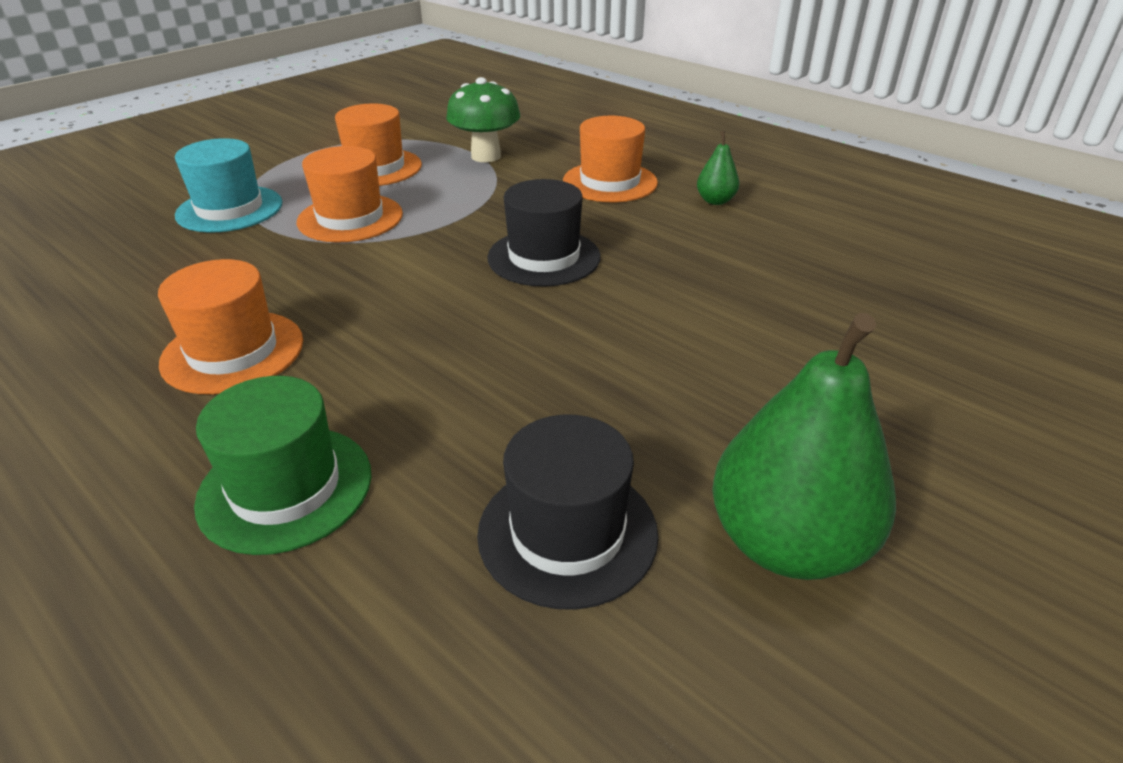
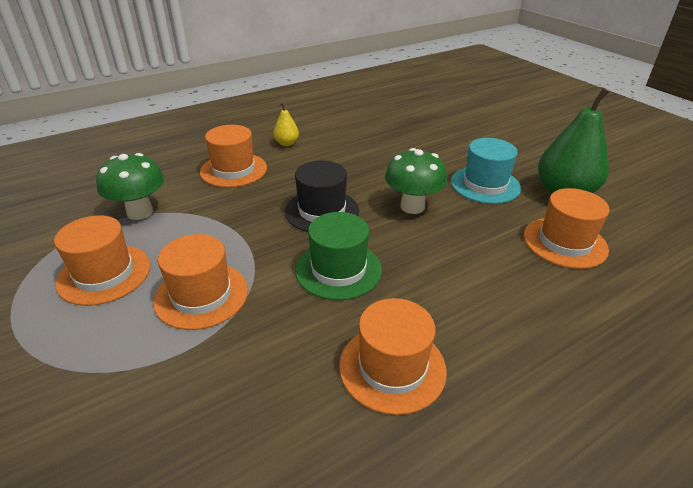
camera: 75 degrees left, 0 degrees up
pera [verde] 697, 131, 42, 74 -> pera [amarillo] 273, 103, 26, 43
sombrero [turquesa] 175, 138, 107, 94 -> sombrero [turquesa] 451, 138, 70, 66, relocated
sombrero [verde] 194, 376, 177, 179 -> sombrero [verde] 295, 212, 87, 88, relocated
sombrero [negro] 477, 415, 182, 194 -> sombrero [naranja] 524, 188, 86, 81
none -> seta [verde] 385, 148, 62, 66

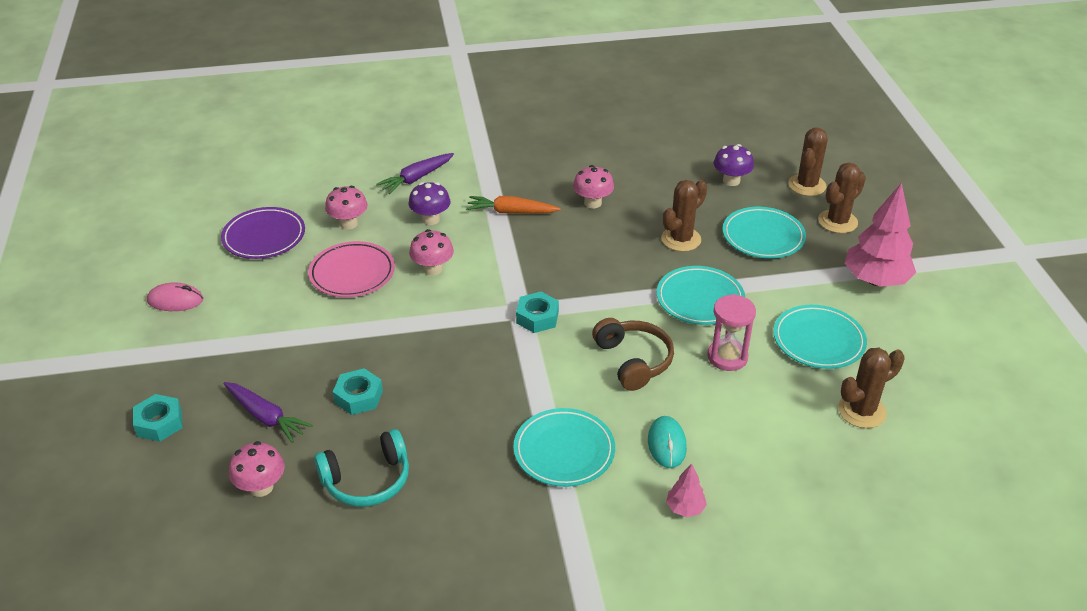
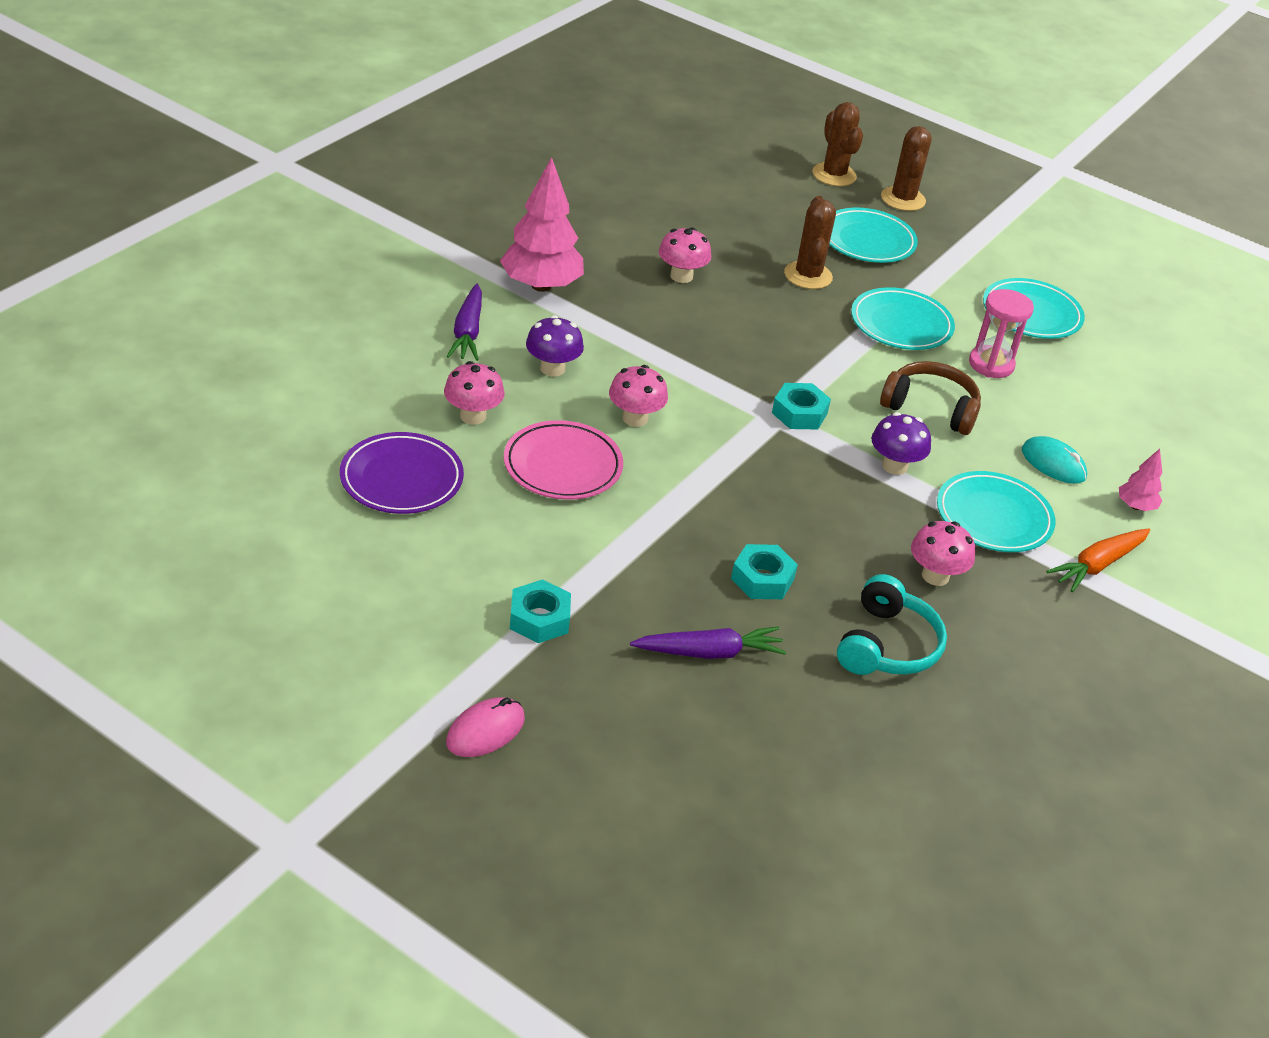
camera: 50 degrees left, 0 degrees up
seta [morado] 714, 144, 40, 42 -> seta [morado] 871, 412, 60, 63, relocated
árbol [rosa] 845, 183, 71, 104 -> árbol [rosa] 500, 157, 84, 135, relocated
zanahoria [naranja] 466, 196, 95, 17 -> zanahoria [naranja] 1046, 528, 104, 64, relocated
ratón [rosa] 147, 282, 56, 29 -> ratón [rosa] 446, 697, 79, 60, relocated
cactus [marrón] 838, 348, 67, 80 -> none
tuerca [turquesa] 133, 394, 50, 48 -> tuerca [turquesa] 510, 579, 61, 64, relocated
seta [rosa] 229, 441, 55, 56 -> seta [rosa] 911, 521, 64, 65, relocated

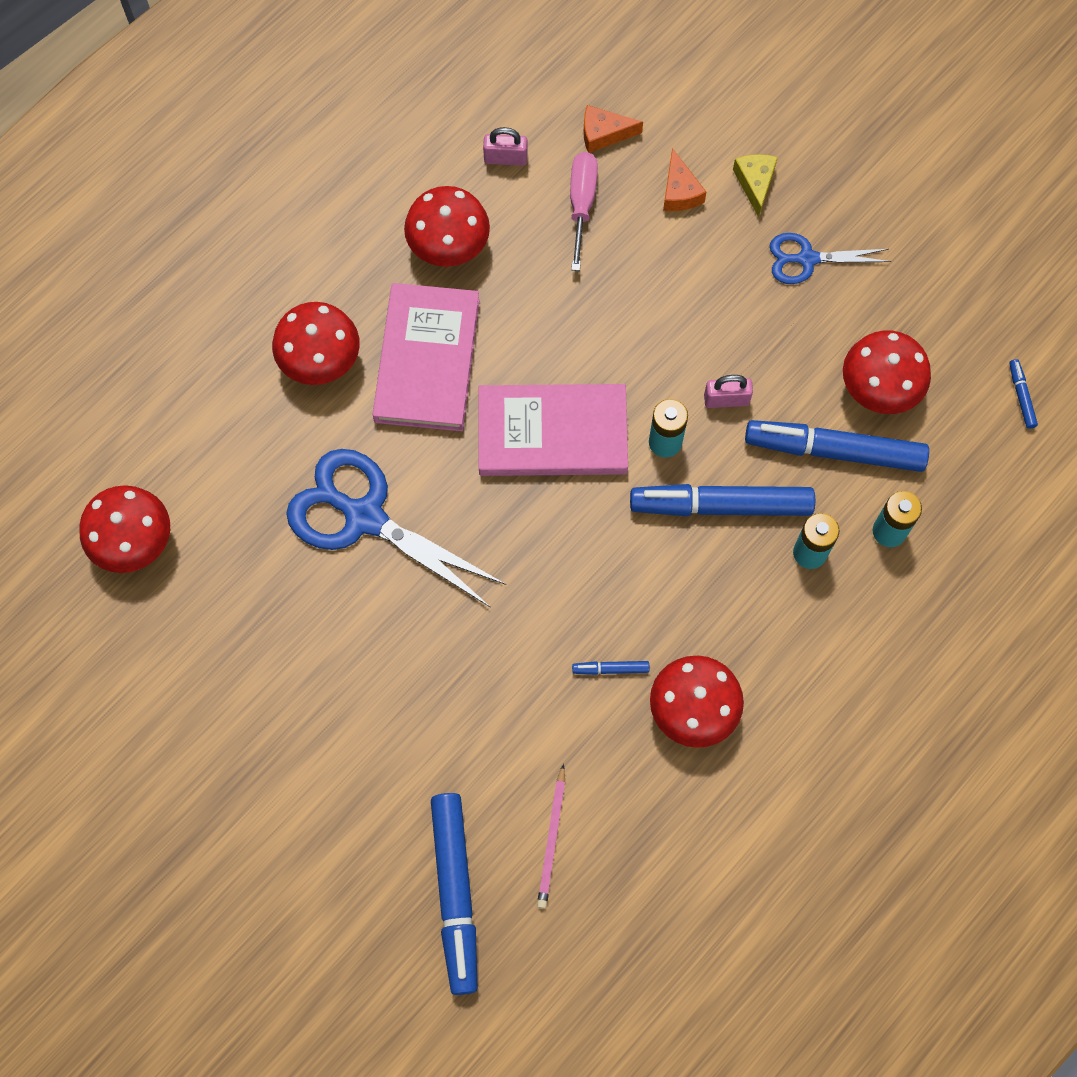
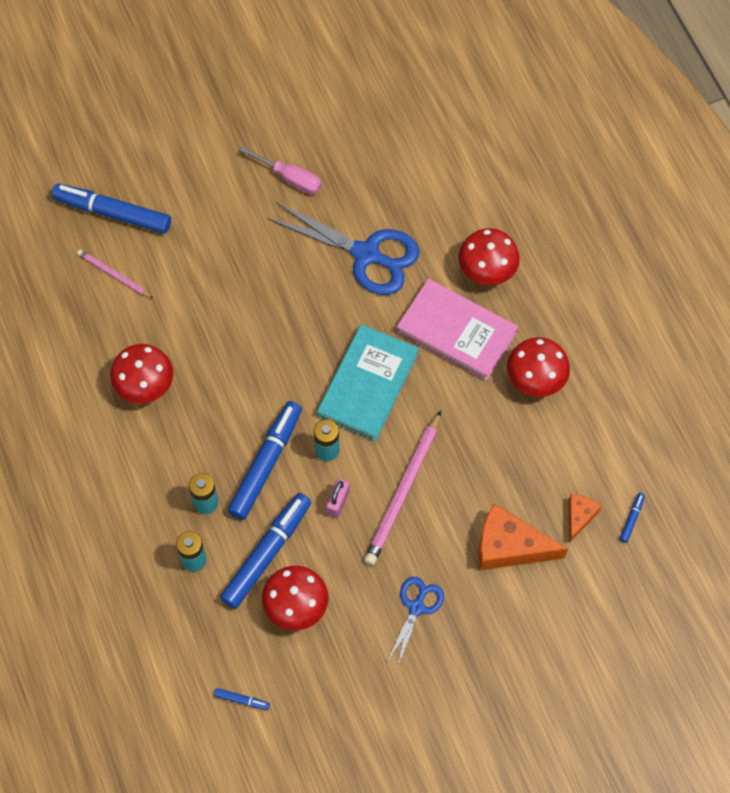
camera: 115 degrees right, 5 degrees down
candado [rosa] 483, 127, 45, 39 -> none
queso [naranja] 663, 148, 43, 63 -> queso [naranja] 479, 503, 89, 67, x1.85
destornillador [rosa] 570, 152, 28, 119 -> destornillador [rosa] 240, 147, 82, 47, relocated
queso [amarillo] 733, 154, 45, 64 -> none
libro [rosa] 479, 384, 149, 92 -> libro [turquesa] 317, 324, 102, 117
tijeras [azul] 286, 449, 220, 159 -> tijeras [azul] 267, 202, 153, 93, 60 degrees clockwise
seta [rojo] 79, 485, 91, 88 -> none
rotulador [azul] 572, 661, 77, 14 -> rotulador [azul] 620, 493, 25, 50, relocated
none -> lápiz [rosa] 364, 411, 77, 154

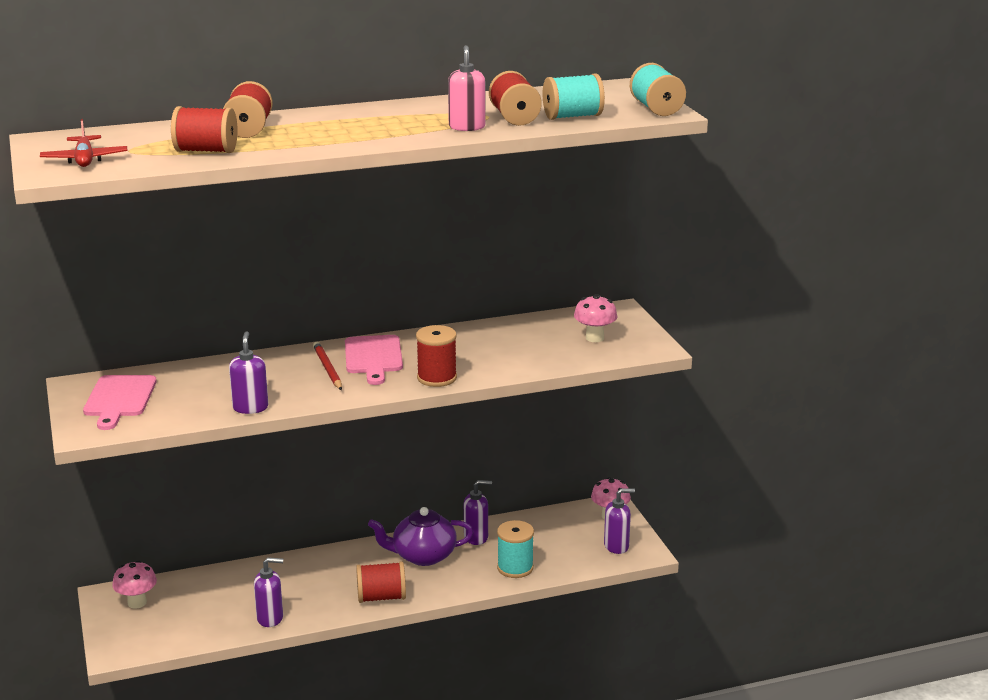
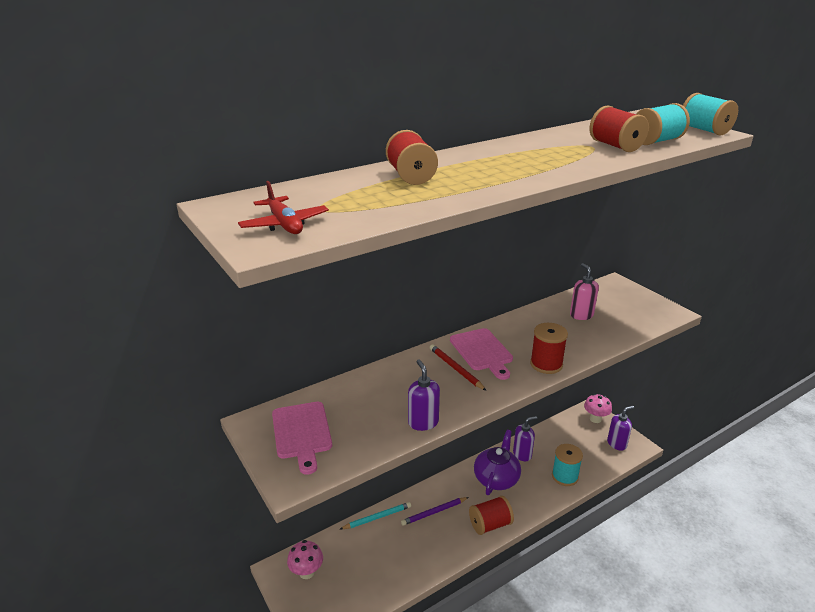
camera: 15 degrees left, 5 degrees up
dispensador de jabón [rosa] 448, 45, 38, 86 -> dispensador de jabón [rosa] 570, 263, 29, 57, relocated
carrete [rojo] 171, 106, 66, 47 -> none
seta [rosa] 574, 294, 43, 48 -> none
tetera [morado] 368, 507, 106, 59 -> tetera [morado] 474, 430, 47, 65, 135 degrees clockwise
dispensador de jabón [morado] 254, 557, 29, 70 -> none
none -> lápiz [morado] 401, 497, 68, 29
none -> lápiz [turquesa] 340, 502, 71, 27

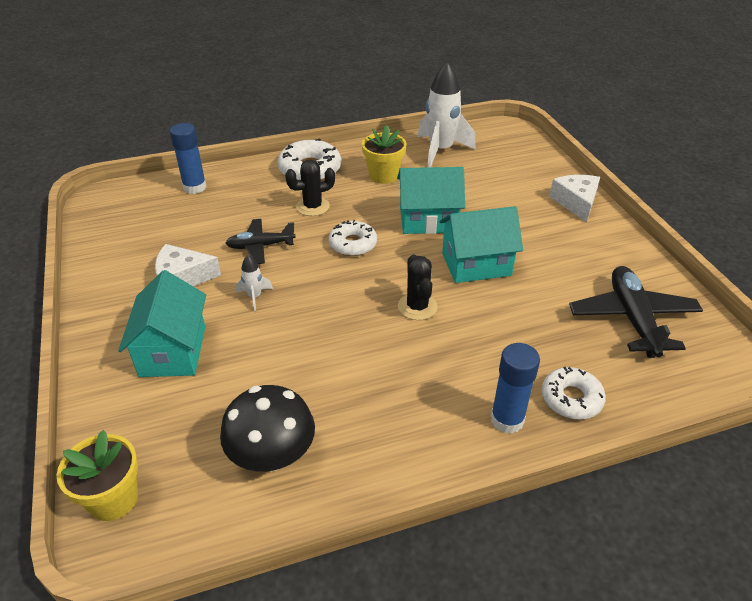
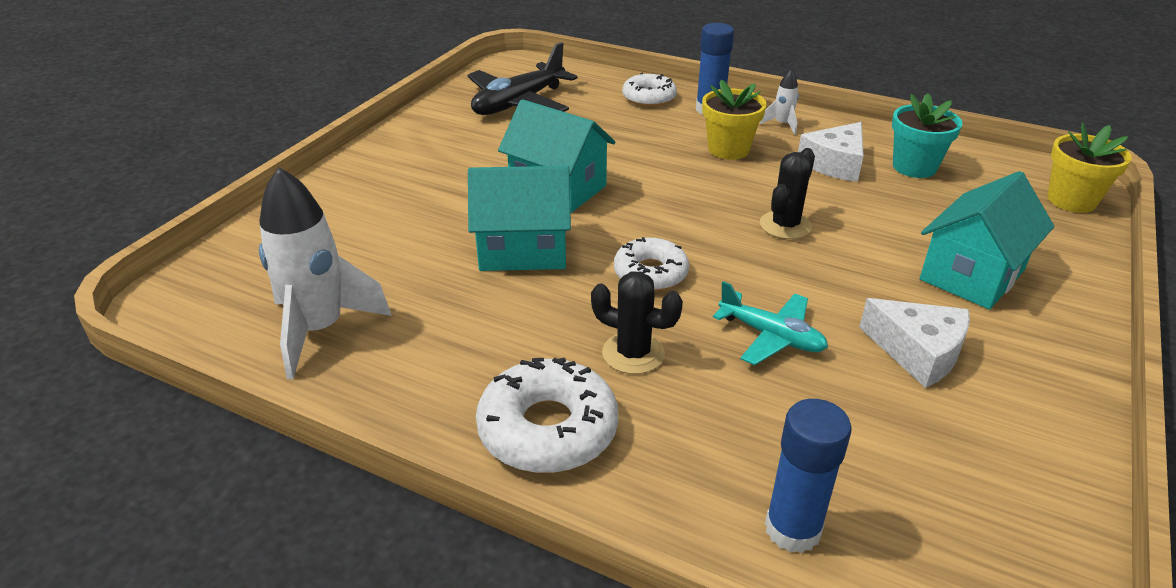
camera: 135 degrees left, 5 degrees down
maceta [amarillo] 362, 125, 45, 59 -> maceta [amarillo] 702, 80, 65, 80, relocated
casa [turquesa] 397, 167, 68, 67 -> casa [turquesa] 468, 166, 103, 105, 45 degrees counterclockwise
queso [blanco] 549, 175, 51, 48 -> queso [blanco] 798, 122, 66, 60, relocated
avión [negro] 226, 219, 70, 45 -> avión [turquesa] 713, 281, 115, 84
cohete [blanco] 236, 255, 37, 56 -> cohete [blanco] 760, 69, 39, 66, relocated
cactus [negro] 398, 255, 40, 65 -> cactus [negro] 760, 148, 55, 91, relocated
seta [negro] 220, 385, 95, 87 -> maceta [turquesa] 892, 93, 71, 85

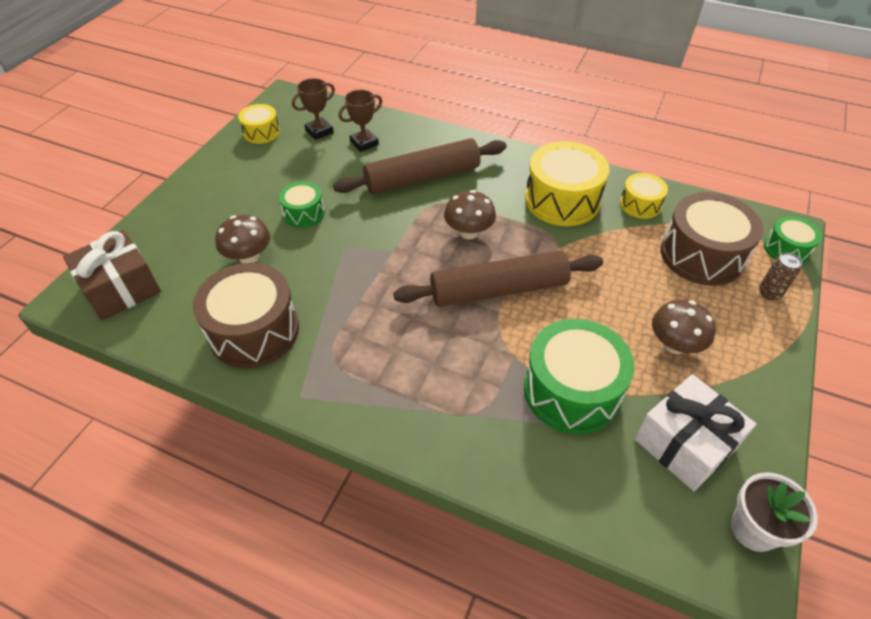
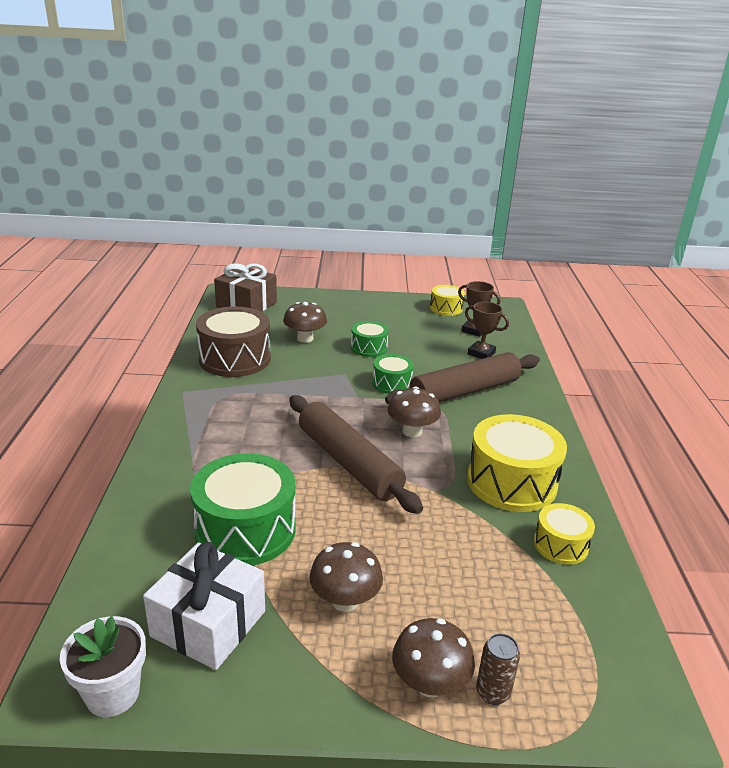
camera: 65 degrees right, 20 degrees down
rodillo [marrón] 333, 138, 174, 56 -> rodillo [marrón] 385, 352, 155, 52, 75 degrees counterclockwise
tambor [marrón] 661, 192, 102, 94 -> none
tambor [verde] 764, 216, 58, 48 -> tambor [verde] 372, 354, 42, 40, relocated
none -> seta [marrón] 392, 618, 83, 80

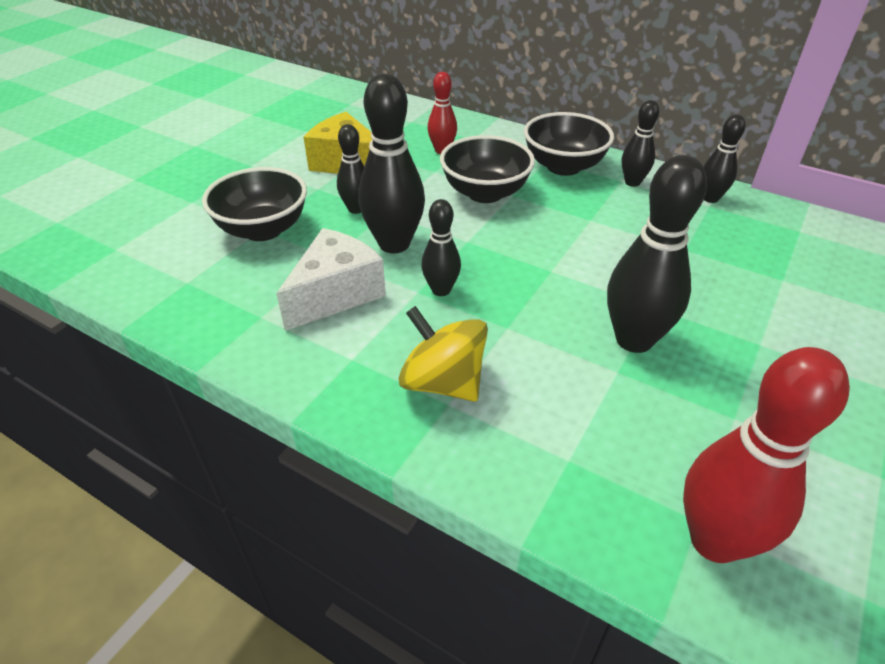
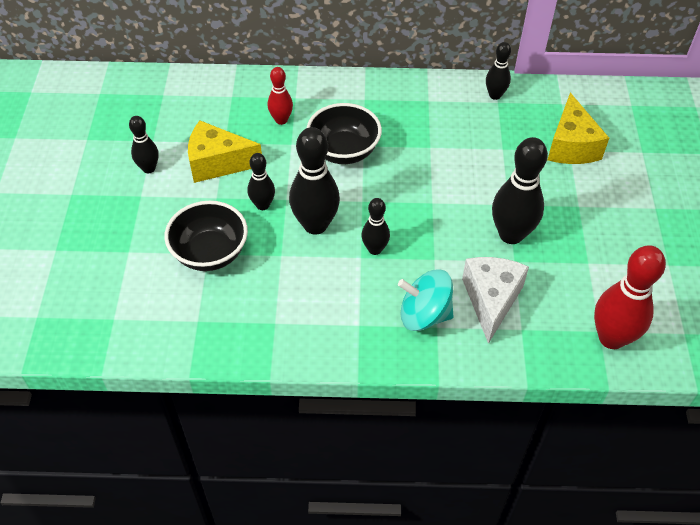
camera: 30 degrees left, 10 degrees up
bolo [negro] 622, 100, 37, 87 -> bolo [negro] 129, 116, 30, 57, relocated
cuenco [negro] 524, 112, 90, 64 -> none
queso [blanco] 276, 228, 110, 103 -> queso [blanco] 462, 257, 67, 87, relocated
peonza [amarillo] 399, 306, 89, 96 -> peonza [turquesa] 398, 269, 56, 62
none -> queso [amarillo] 548, 93, 61, 71

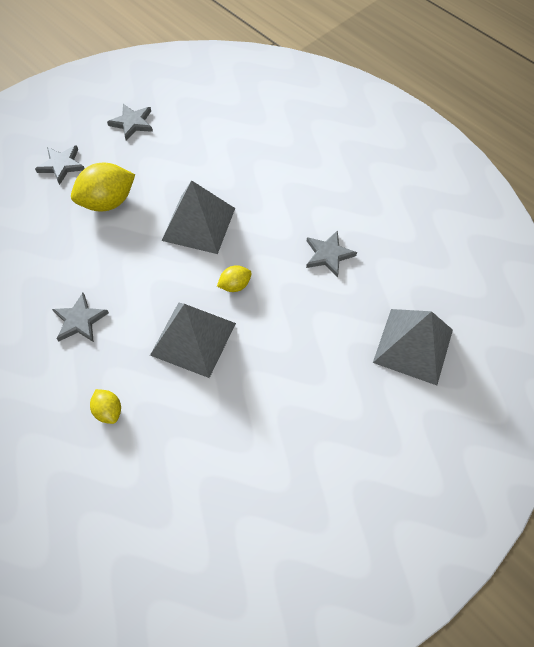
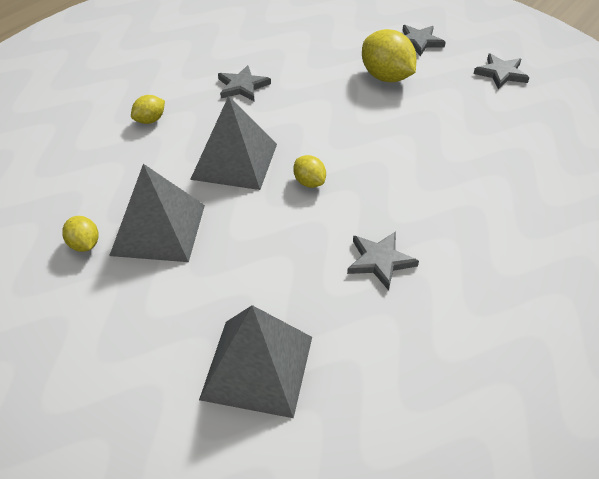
camera: 80 degrees right, 15 degrees down
pirámide [gris] 162, 180, 73, 74 -> pirámide [gris] 109, 164, 96, 98, relocated
none -> limón [amarillo] 62, 216, 37, 36

